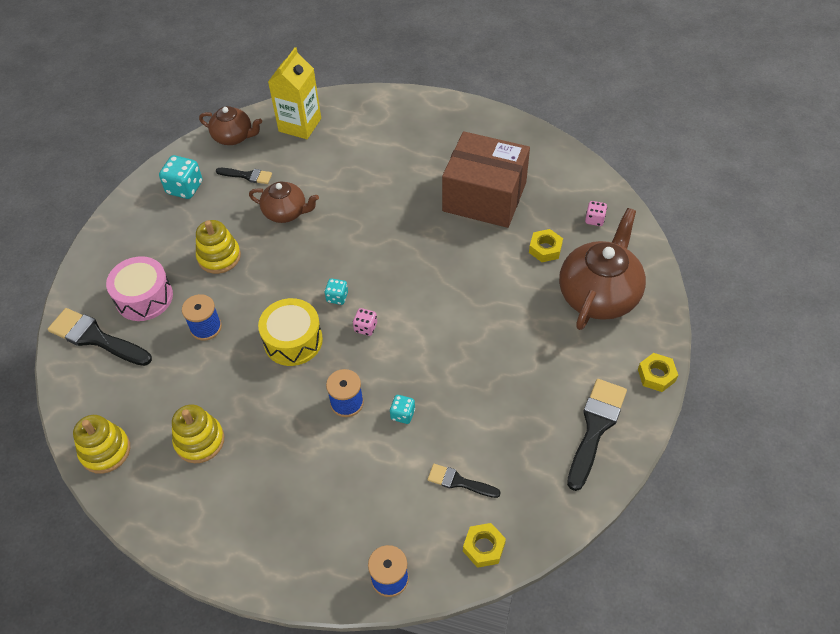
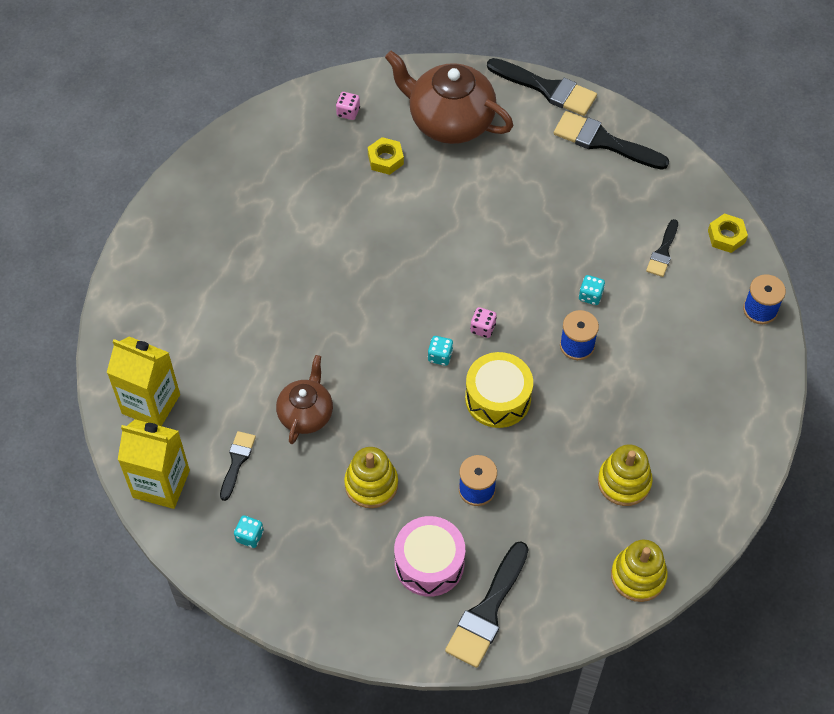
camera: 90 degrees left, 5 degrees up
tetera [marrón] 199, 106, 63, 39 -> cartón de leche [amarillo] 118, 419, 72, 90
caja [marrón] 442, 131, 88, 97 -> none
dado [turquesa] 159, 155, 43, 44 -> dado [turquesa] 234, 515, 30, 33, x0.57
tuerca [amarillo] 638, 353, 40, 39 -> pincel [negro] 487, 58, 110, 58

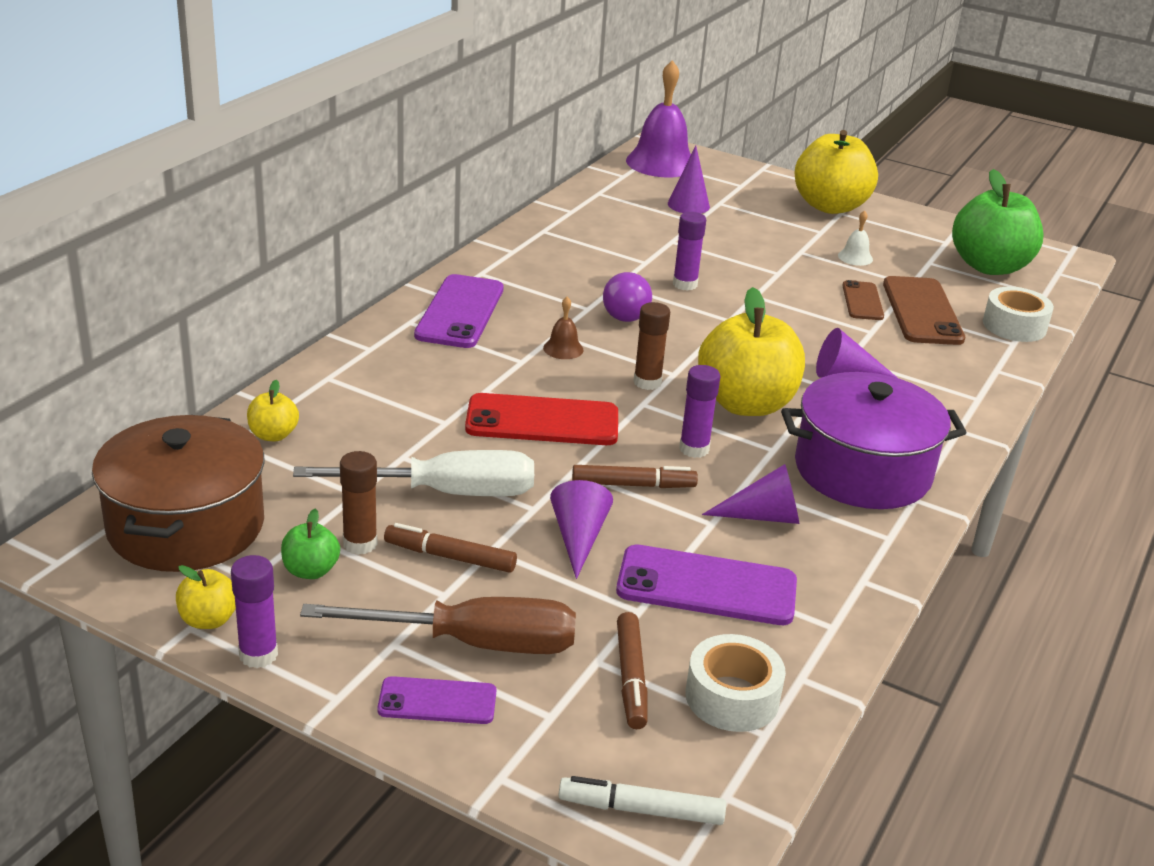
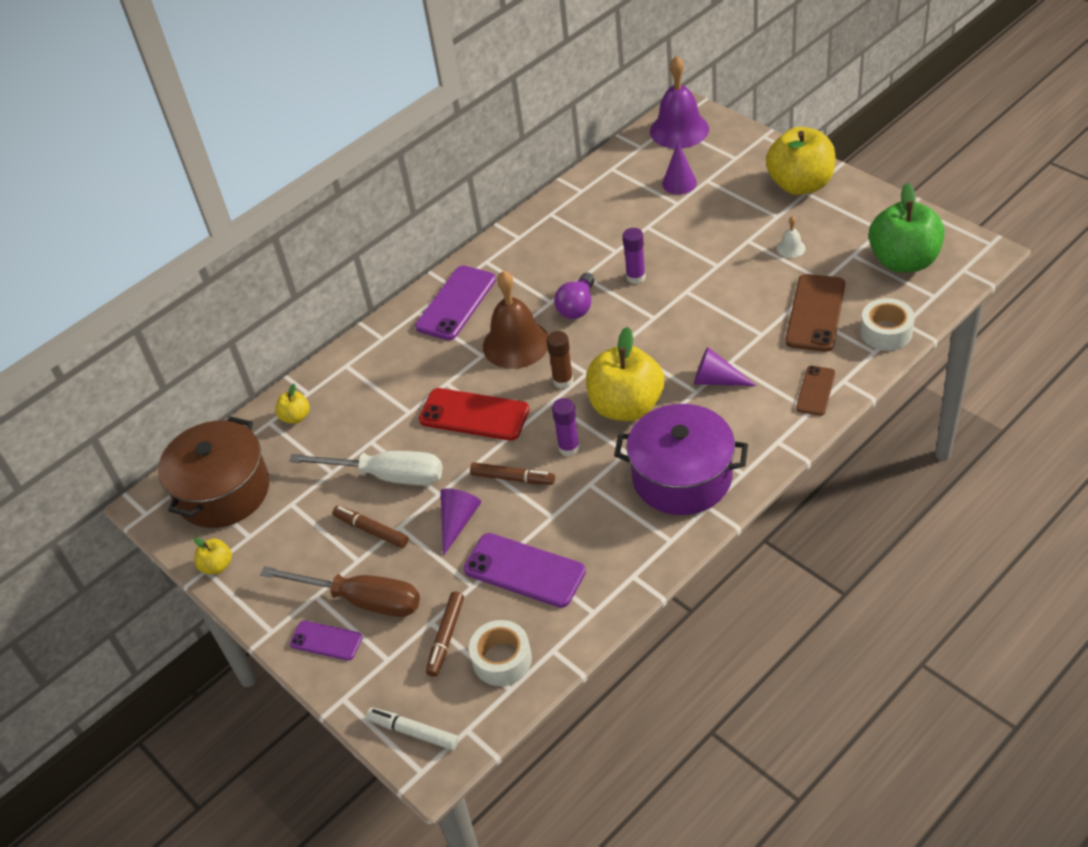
camera: 25 degrees right, 15 degrees up
móvil [marrón] 842, 280, 42, 40 -> móvil [marrón] 796, 366, 39, 50, relocated
campana [marrón] 543, 297, 41, 62 -> campana [marrón] 483, 271, 65, 98, x2.29
barra de pegamento [marrón] 340, 451, 37, 104 -> none
cono [morado] 702, 464, 97, 60 -> none
manzana [verde] 281, 509, 59, 70 -> none
barra de pegamento [morado] 231, 555, 47, 113 -> none

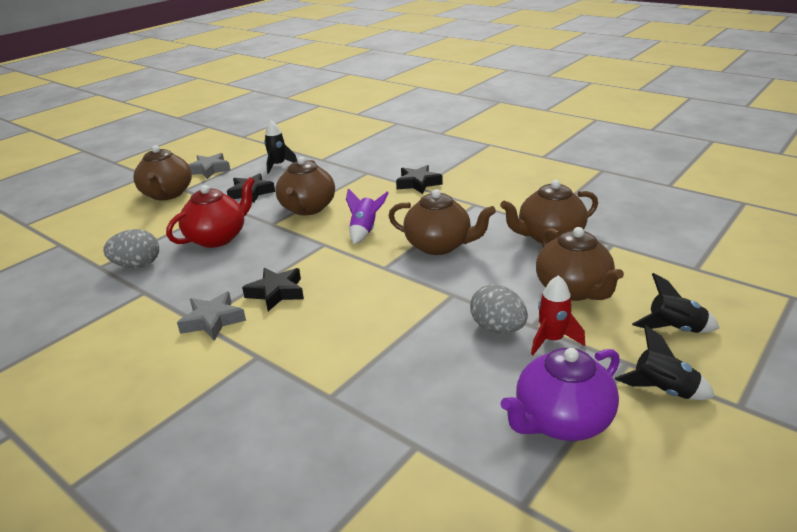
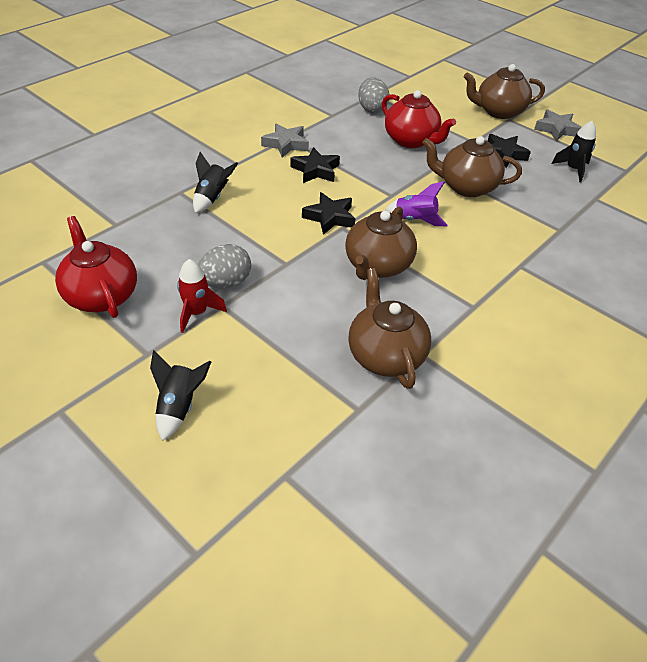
camera: 90 degrees right, 15 degrees up
estrella [negro] 396, 165, 47, 29 -> estrella [negro] 302, 192, 53, 43, relocated
tetera [marrón] 536, 227, 88, 74 -> none
cohete [negro] 615, 325, 100, 75 -> cohete [negro] 193, 152, 45, 61, relocated
tetera [morado] 501, 348, 119, 93 -> tetera [rojo] 55, 216, 82, 102

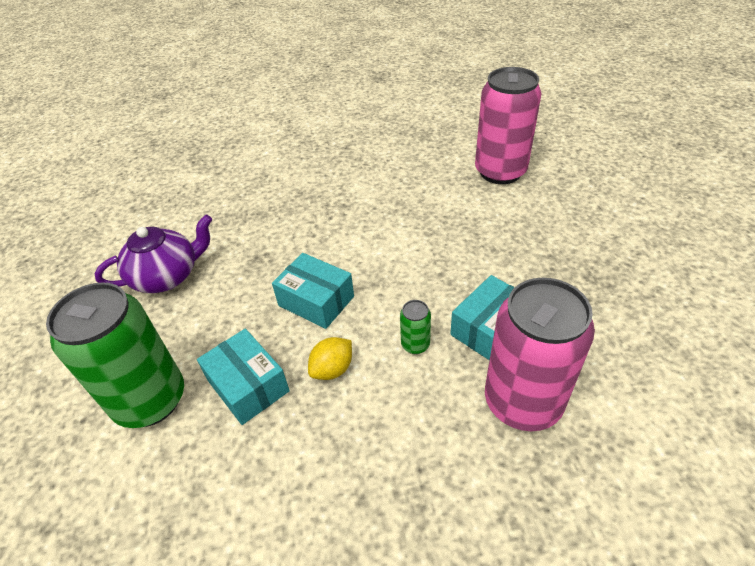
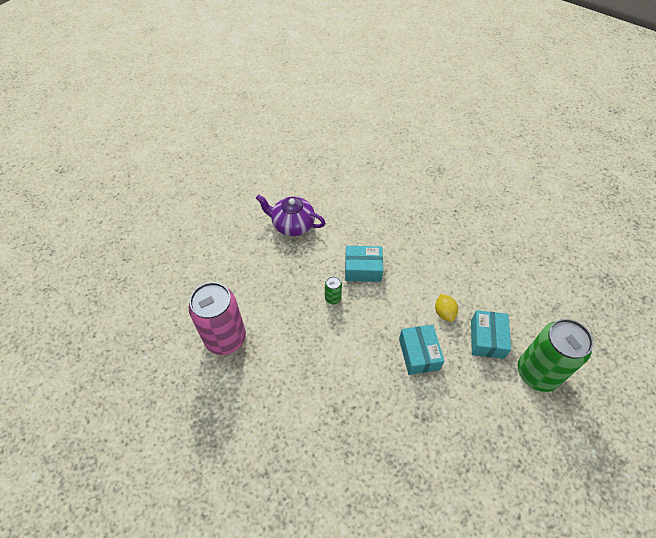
camera: 135 degrees left, 10 degrees up
tetera [morado] 94, 214, 119, 79 -> tetera [morado] 256, 194, 69, 42, relocated
lata [rosa] 485, 278, 110, 153 -> none
lata [verde] 400, 300, 31, 54 -> lata [verde] 325, 276, 17, 28, relocated
limón [amarillo] 308, 337, 44, 43 -> limón [amarillo] 435, 294, 23, 28, 75 degrees clockwise

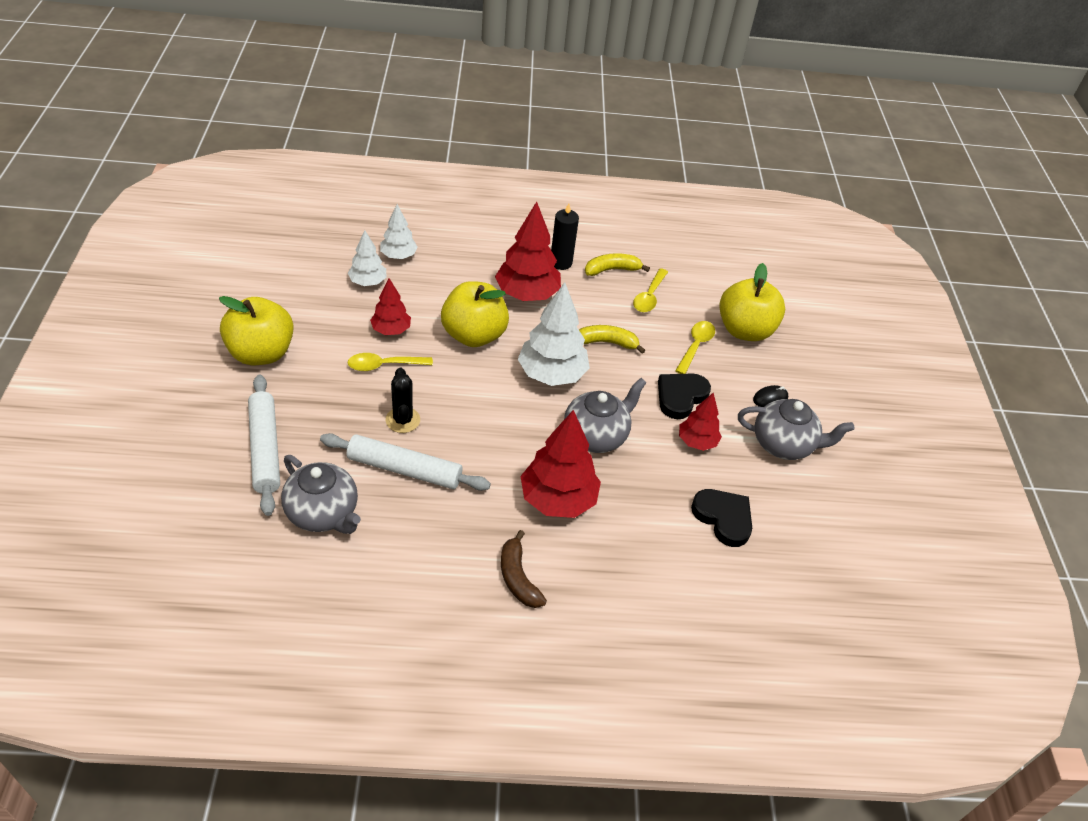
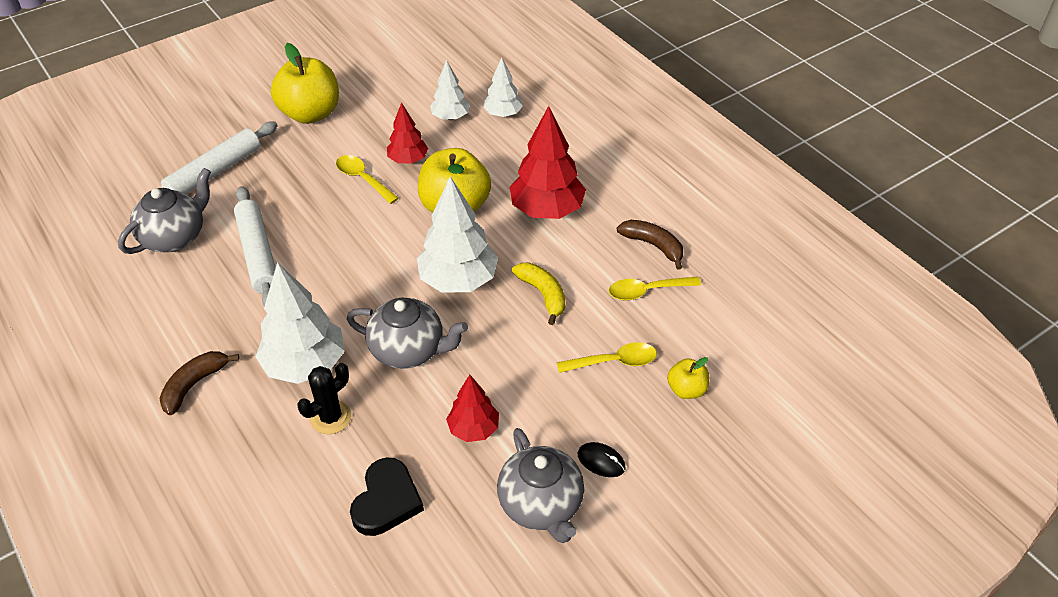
camera: 60 degrees right, 0 degrees up
vela [negro] 551, 203, 28, 67 -> none
plátano [amarillo] 585, 253, 65, 23 -> plátano [marrón] 617, 220, 66, 50
manzana [amarillo] 719, 263, 66, 78 -> manzana [amarillo] 667, 357, 42, 42, x0.49
cactus [negro] 386, 367, 34, 66 -> cactus [negro] 298, 363, 53, 71, relocated
corazón [negro] 658, 373, 53, 46 -> none
árbol [rojo] 520, 410, 81, 108 -> árbol [blanco] 255, 262, 90, 122
tetera [gris] 281, 455, 80, 79 -> tetera [gris] 118, 168, 93, 86, 150 degrees counterclockwise

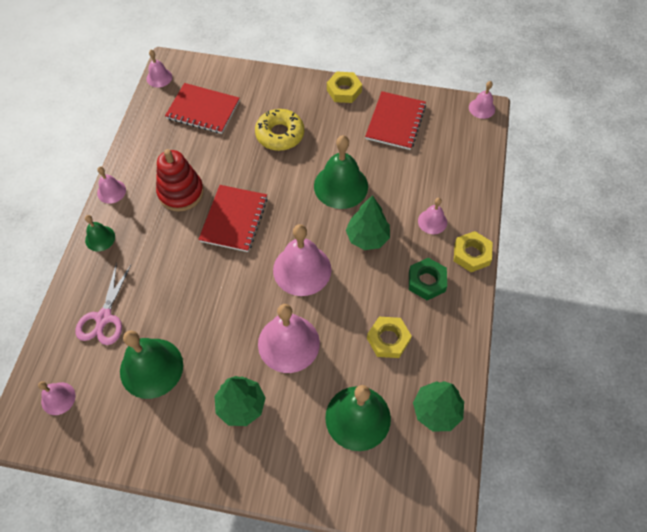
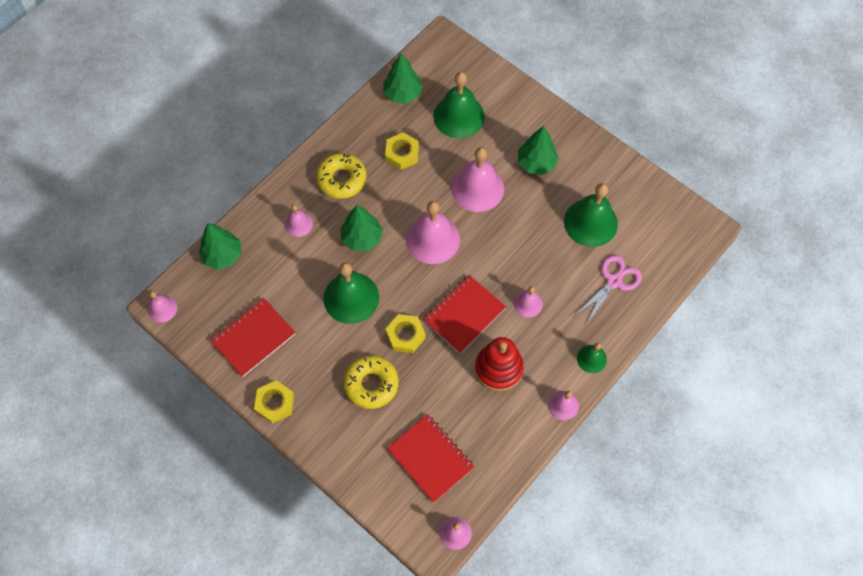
camera: 150 degrees left, 5 degrees up
tuerca [amarillo] 454, 231, 38, 41 -> tuerca [amarillo] 386, 314, 40, 39, relocated
tuerca [verde] 409, 258, 38, 42 -> rosquilla [amarillo] 316, 153, 51, 46
campana [rosa] 38, 381, 38, 34 -> campana [rosa] 514, 286, 29, 31, relocated
none -> árbol [verde] 199, 223, 43, 47

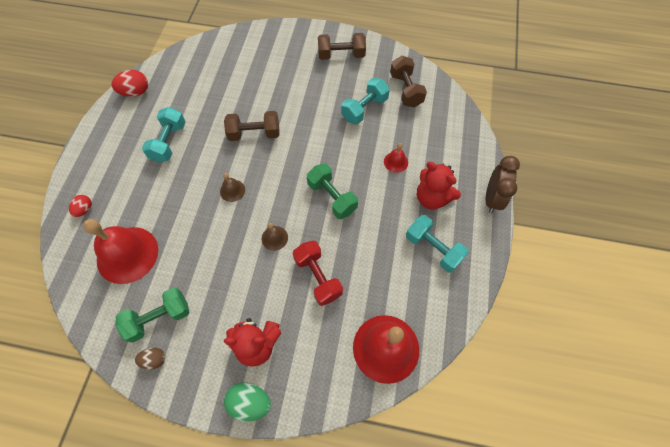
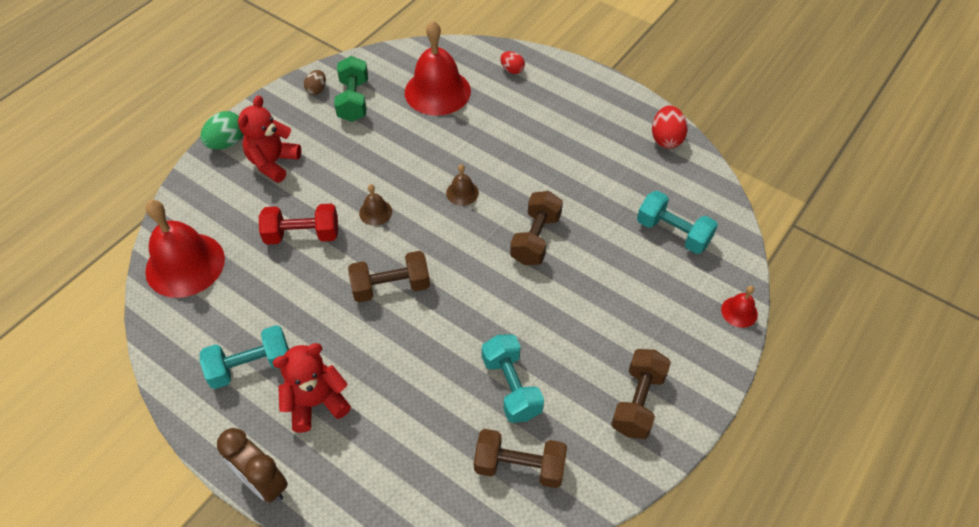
camera: 115 degrees right, 10 degrees down
mancuerna [turquesa] 142, 107, 44, 56 -> mancuerna [turquesa] 637, 191, 81, 63, relocated
campana [rojo] 384, 143, 24, 30 -> campana [rojo] 721, 286, 37, 42, relocated
mancuerna [verde] 307, 164, 51, 55 -> mancuerna [marrón] 348, 251, 82, 51

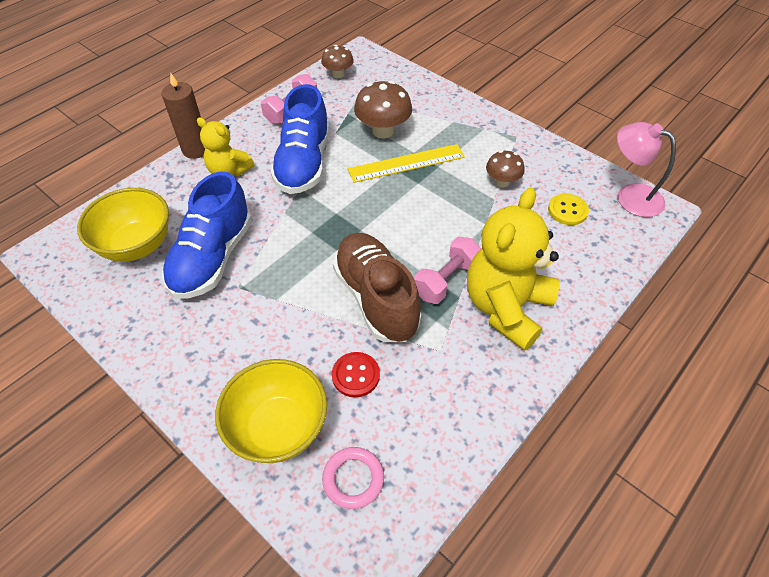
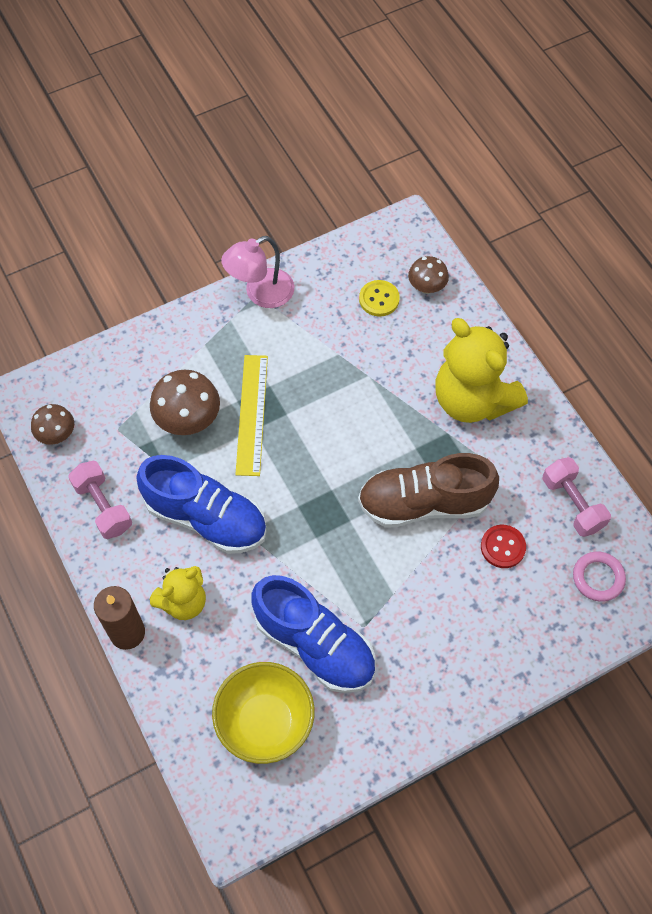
camera: 70 degrees left, 10 degrees up
lámpara [rosa] 617, 122, 59, 95 -> lámpara [rosa] 221, 236, 73, 72, relocated
seta [marrón] 486, 150, 39, 37 -> seta [marrón] 408, 256, 41, 38, relocated
mancuerna [rosa] 414, 237, 67, 67 -> mancuerna [rosa] 542, 457, 69, 80, relocated
cuenco [amarillo] 215, 359, 112, 104 -> none

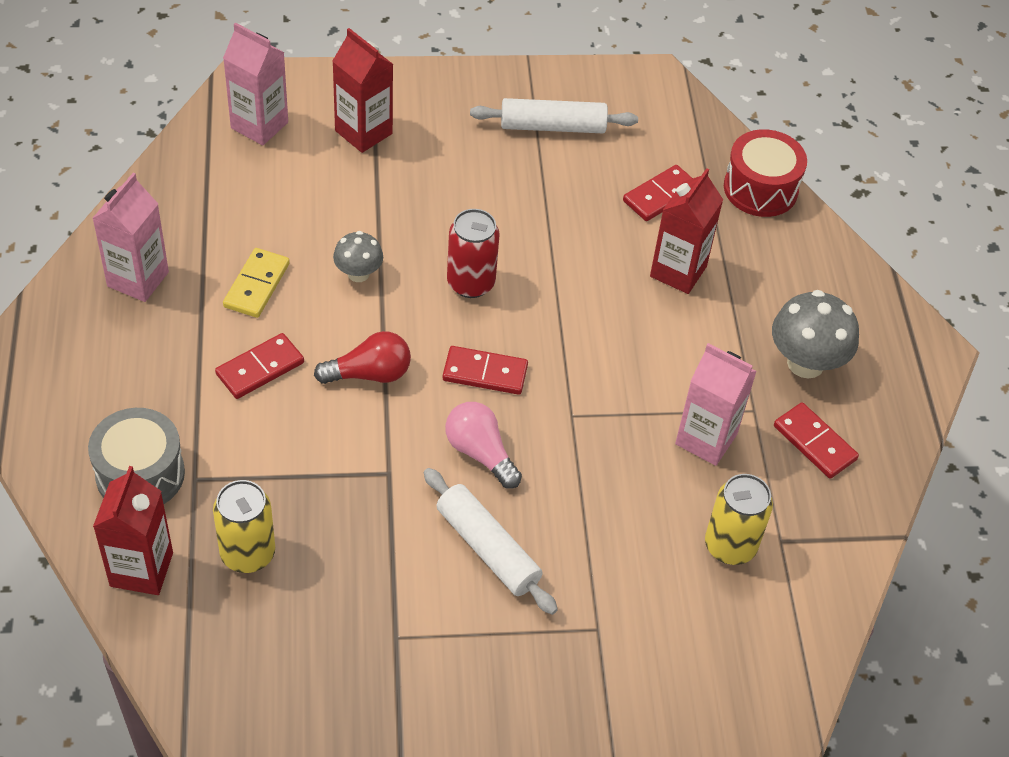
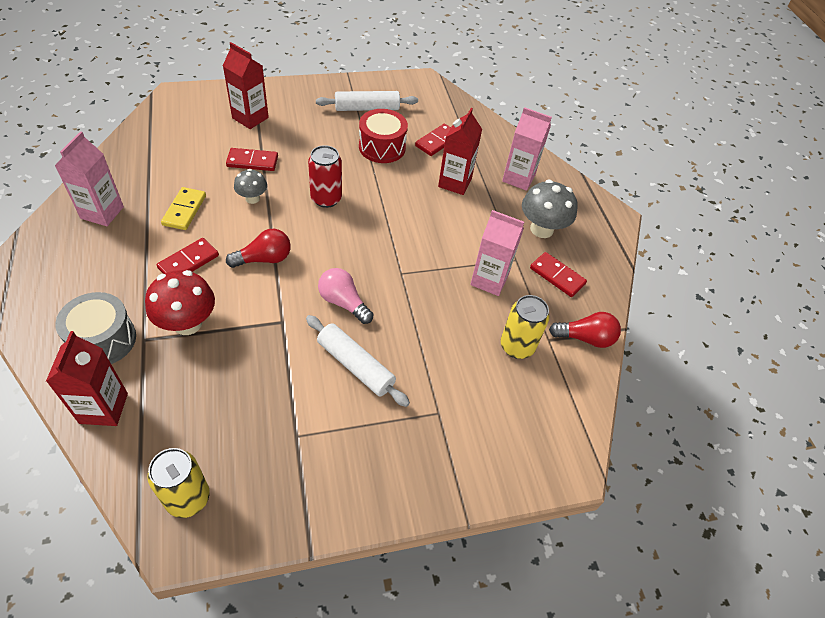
camera: 10 degrees left, 0 degrees up
cartón de leche [rosa] 223, 22, 65, 123 -> cartón de leche [rosa] 502, 107, 50, 84, relocated
tambor [rojo] 724, 129, 83, 88 -> tambor [rojo] 359, 109, 49, 54, relocated
ficha de dominó [rojo] 443, 346, 85, 49 -> ficha de dominó [rojo] 226, 148, 52, 23, relocated
lata [amarillo] 213, 480, 62, 93 -> lata [amarillo] 147, 448, 63, 70, relocated
none -> seta [rojo] 145, 270, 70, 65
none -> bombilla [rojo] 549, 312, 72, 36

